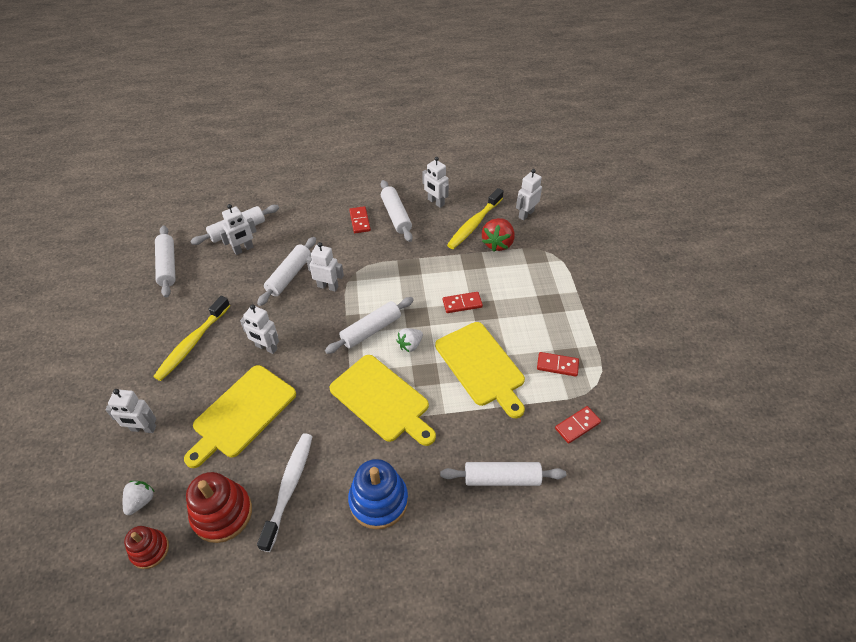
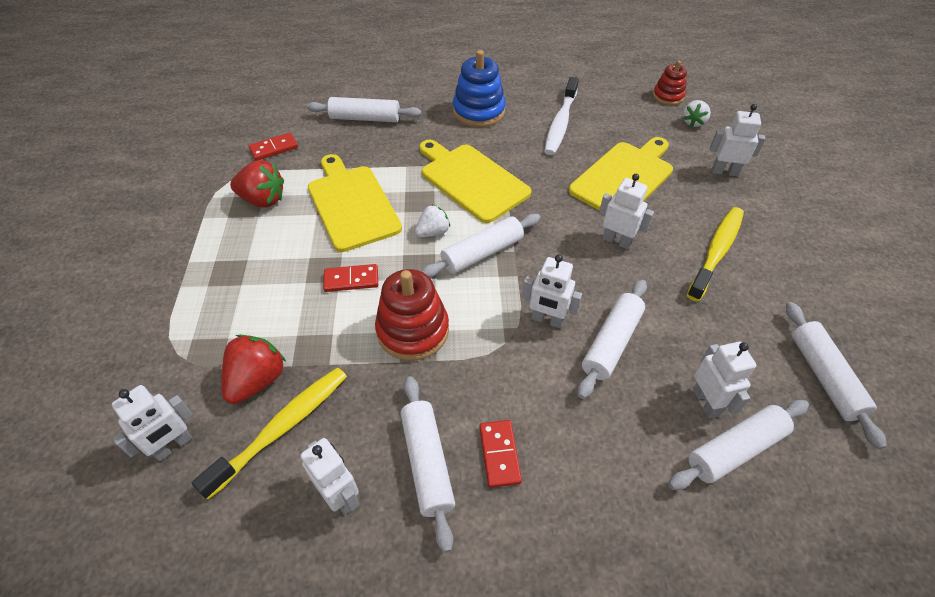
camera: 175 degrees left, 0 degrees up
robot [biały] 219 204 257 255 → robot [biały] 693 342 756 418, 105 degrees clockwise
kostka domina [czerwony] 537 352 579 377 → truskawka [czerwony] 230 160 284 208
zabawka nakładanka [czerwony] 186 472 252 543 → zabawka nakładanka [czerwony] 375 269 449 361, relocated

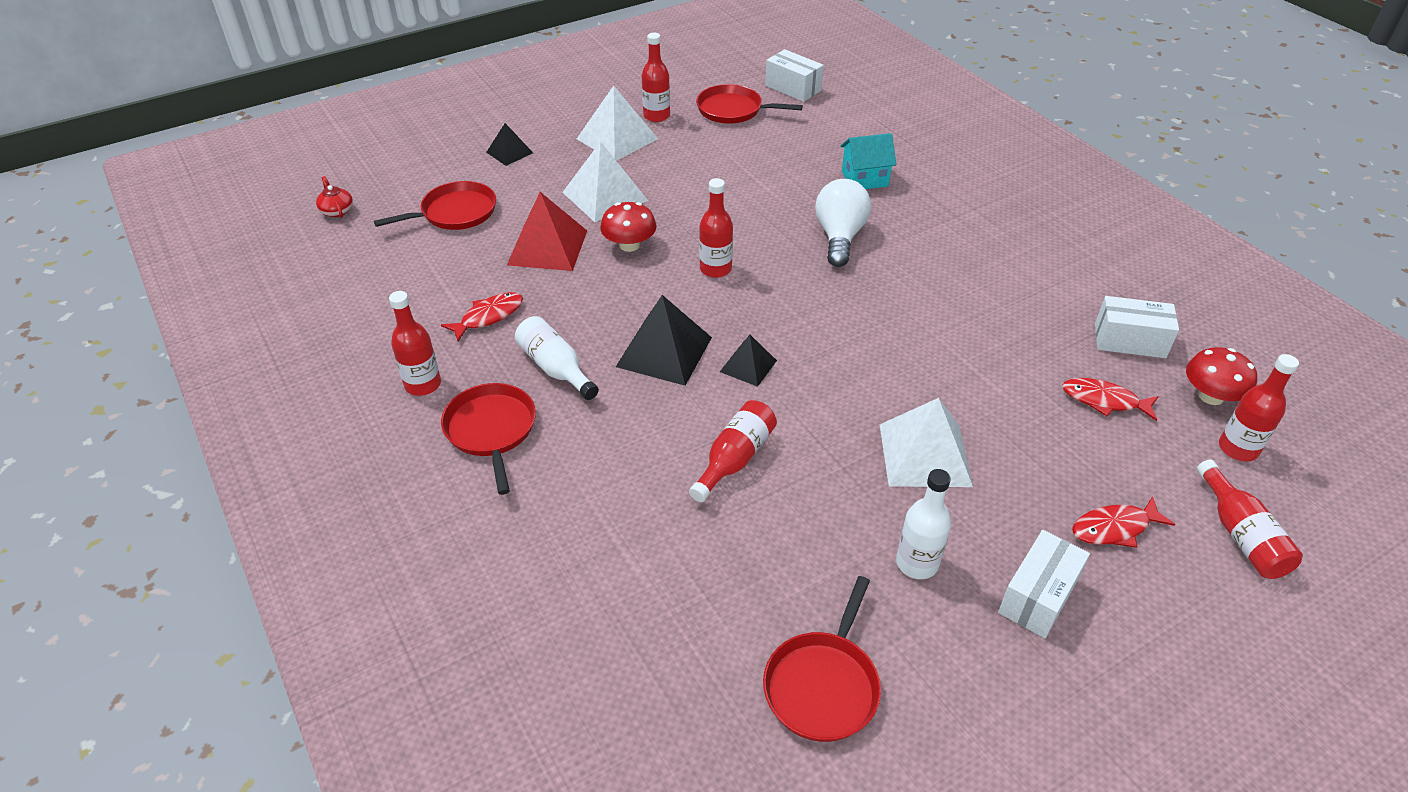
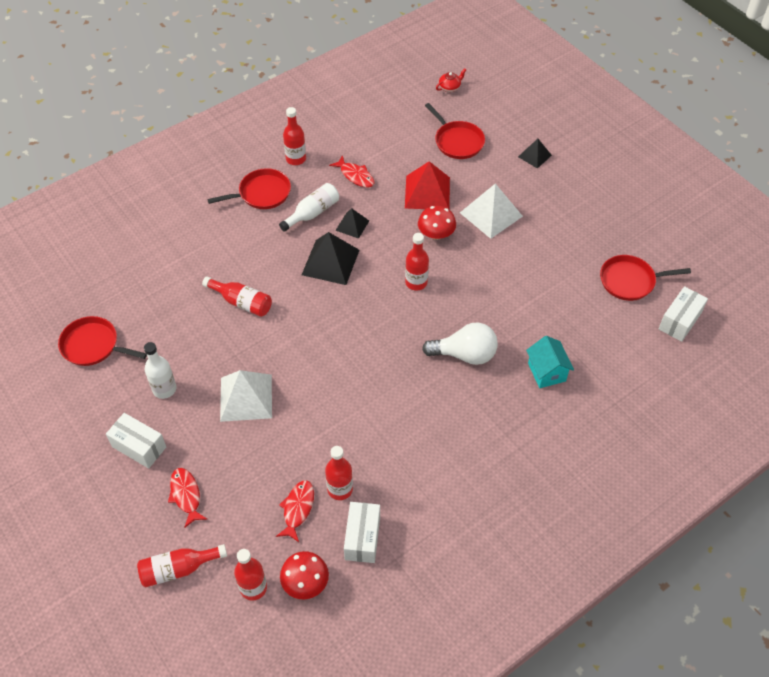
camera: 85 degrees right, 10 degrees up
butelka [czerwony] 642 33 670 122 → butelka [czerwony] 325 446 353 500, relocated
patelnia [czerwony] 696 84 803 124 → patelnia [czerwony] 600 255 691 301, 105 degrees counterclockwise
piramida [biały] 577 86 658 161 → -
piramida [czarny] 720 335 777 387 → piramida [czarny] 335 208 369 239, relocated

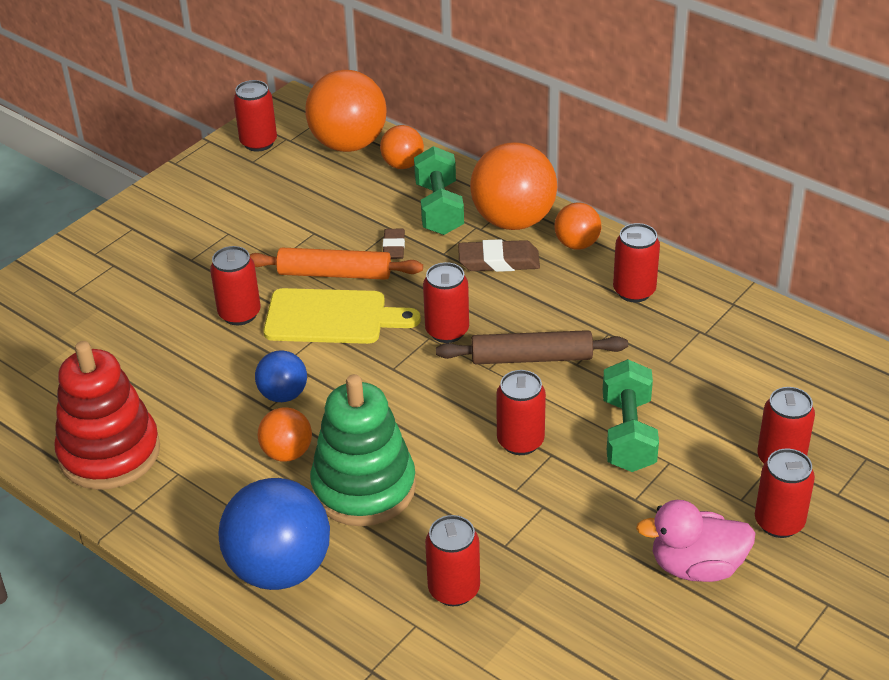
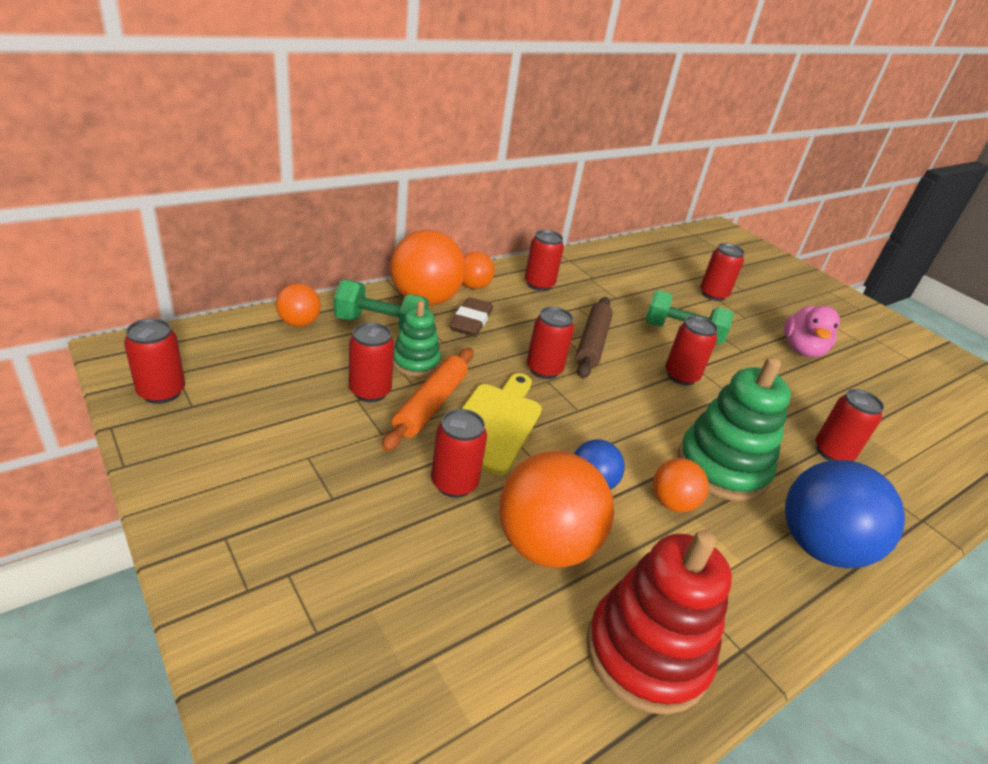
camera: 80 degrees left, 5 degrees down
piłka [pomarańczowy] 305 70 387 152 → piłka [pomarańczowy] 499 451 614 568, relocated
gumka do mazania [brązowy] 383 229 405 259 → zabawka nakładanka [zielony] 393 301 441 377
puszka [czerwony] 755 449 815 538 → puszka [czerwony] 349 322 394 402, relocated

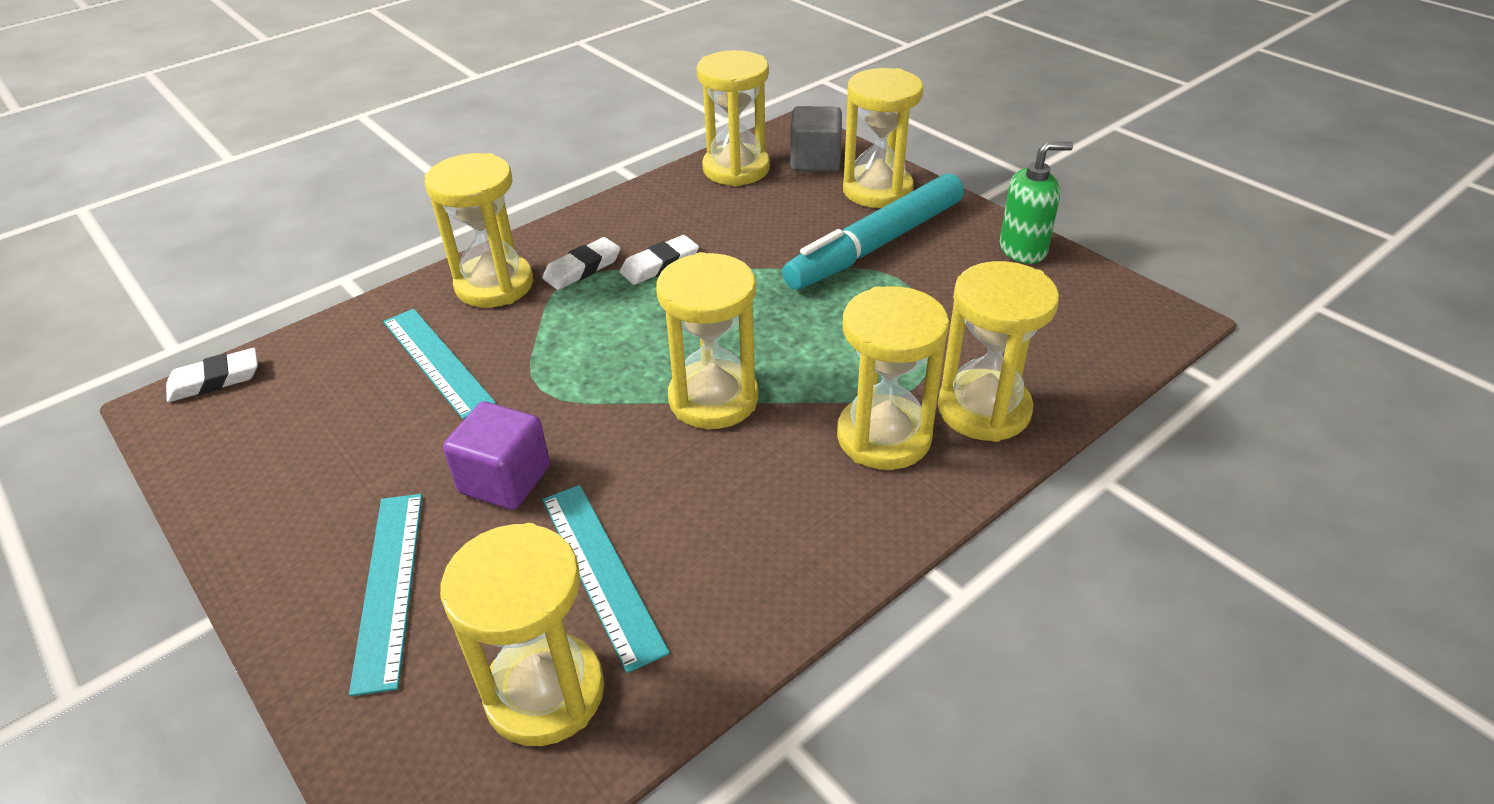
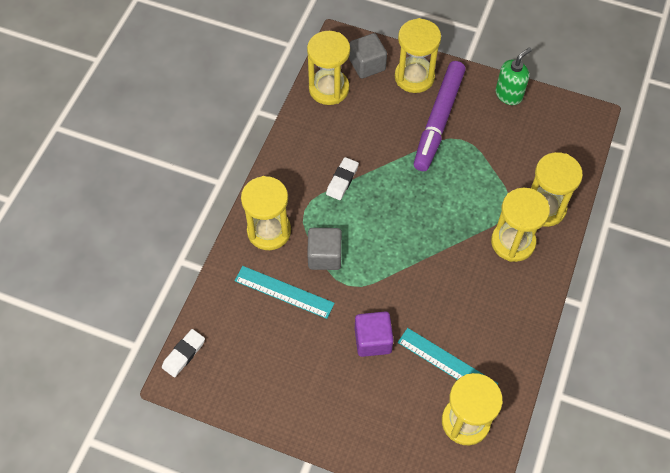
camera: 30 degrees left, 20 degrees up
flamaster [turkusowy] 782 173 964 290 → flamaster [fioletowy] 414 61 466 171
gumka do mazania [biały] 542 237 621 290 → -
klepsydra [żółty] 656 252 758 429 → -
linijka [turkusowy] 349 494 422 696 → -
- → sześcian [szary] 307 228 342 270

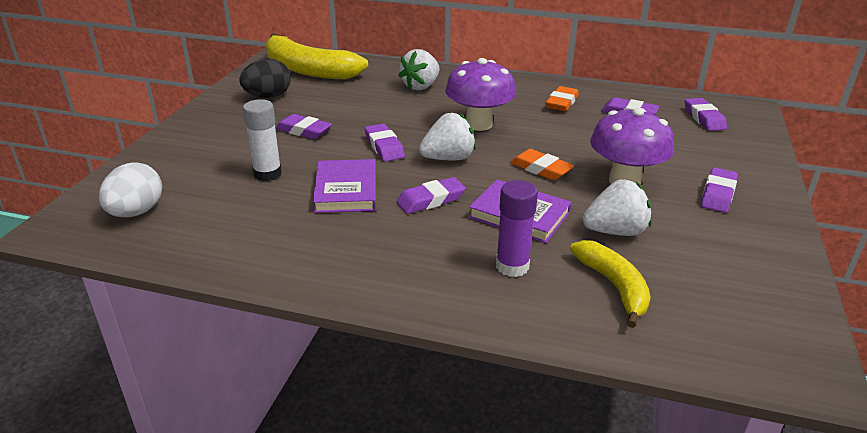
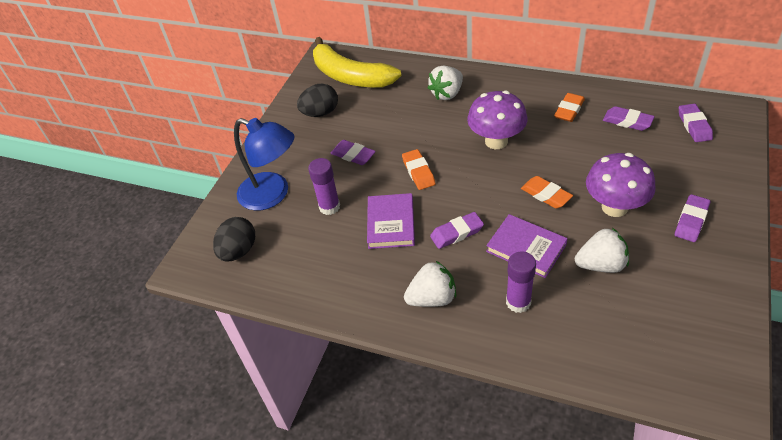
camera: 10 degrees right, 15 degrees up
klej w sztyfcie [biały] 243 99 282 181 → klej w sztyfcie [fioletowy] 308 158 340 215
truskawka [biały] 419 113 476 160 → truskawka [biały] 404 260 456 307, relocated
gumka do mazania [fioletowy] 365 124 405 162 → gumka do mazania [pomarańczowy] 402 149 436 190
jajko [biały] 99 163 162 217 → jajko [czarny] 213 217 255 262
banan [żółty] 570 240 651 328 → -
- → lampka [niebieski] 234 118 295 211

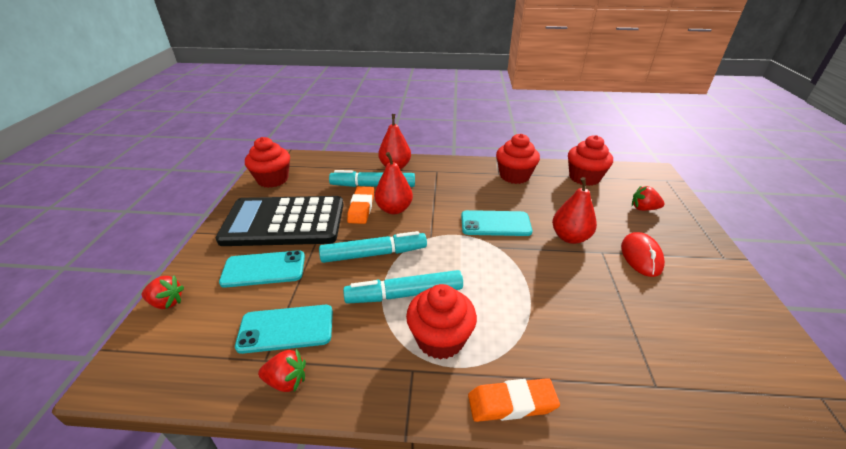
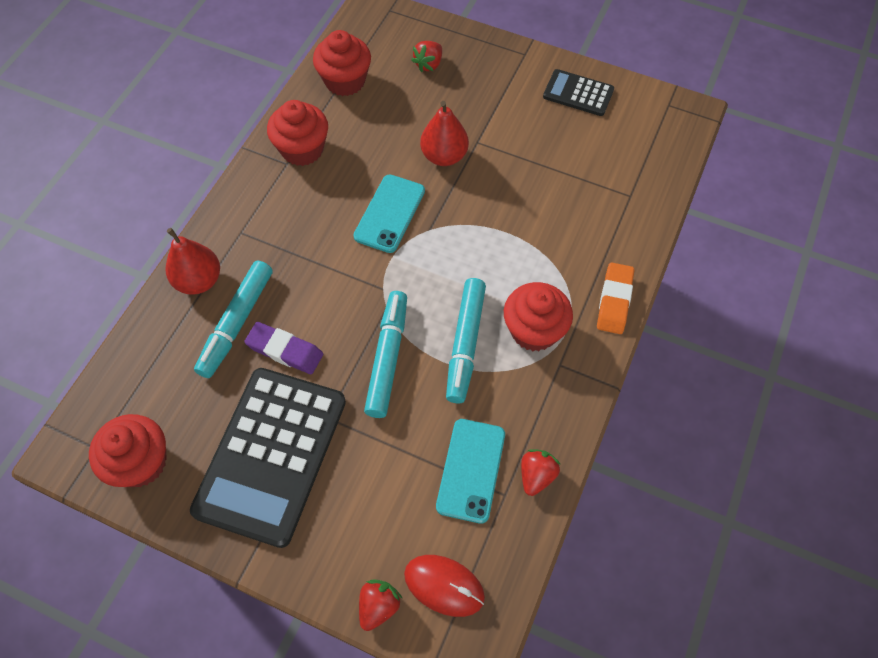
camera: 70 degrees left, 25 degrees up
gruszka [czerwony] 375 152 413 214 → -
gumka do mazania [pomarańczowy] 347 186 374 224 → gumka do mazania [fioletowy] 244 322 323 374
myszka [czerwony] 621 232 665 277 → myszka [czerwony] 404 555 485 617, relocated
telefon [turkusowy] 219 250 305 288 → -
- → kalkulator [czarny] 543 69 614 116

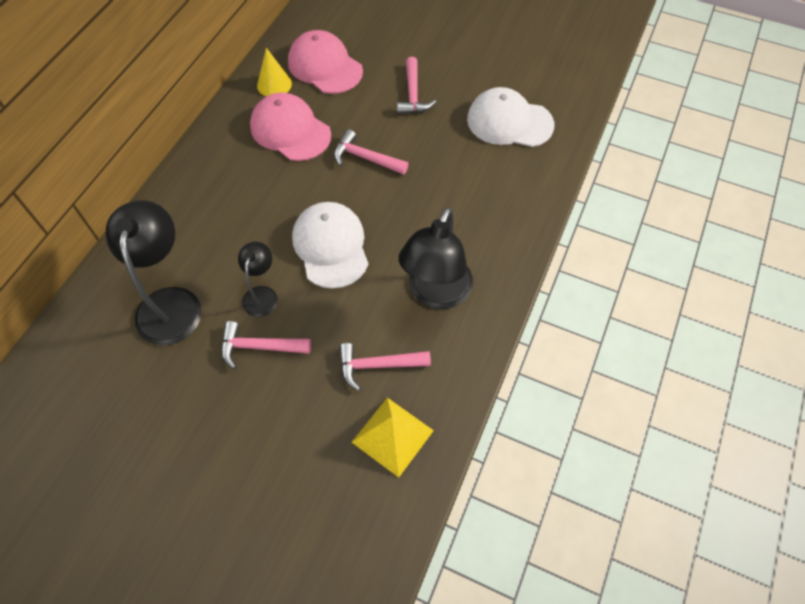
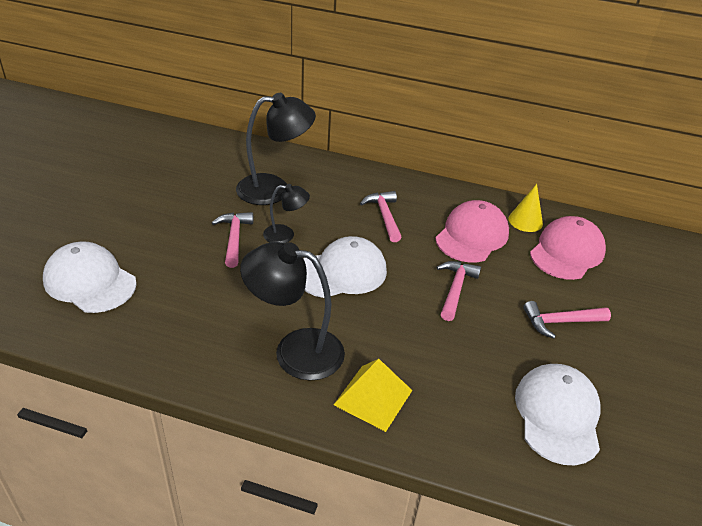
camera: 80 degrees right, 20 degrees down
młotek [różowy] 339 343 431 391 → młotek [różowy] 360 191 401 242, relocated
piramida [żółty] 352 398 434 478 → piramida [żółty] 334 359 412 432, relocated
- → czapka [biały] 43 242 137 313

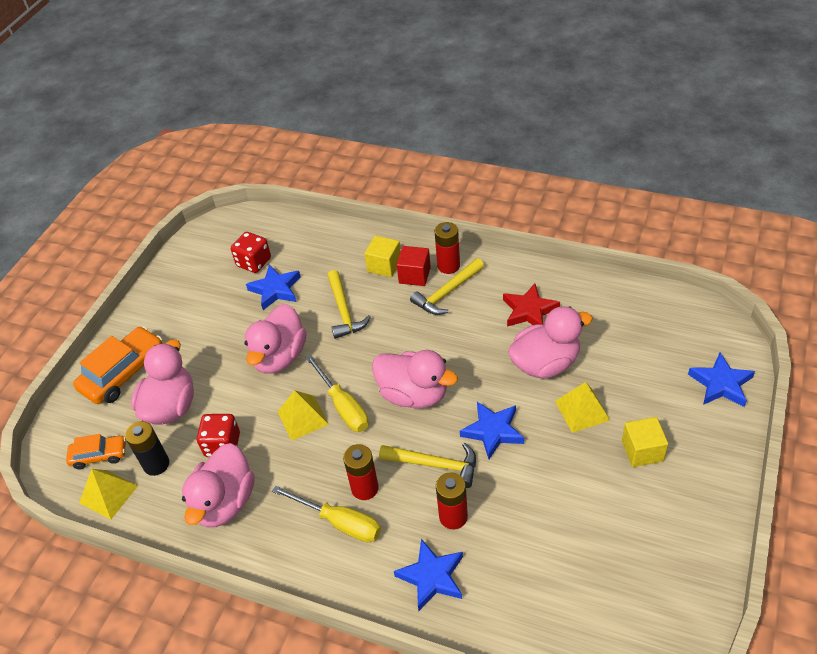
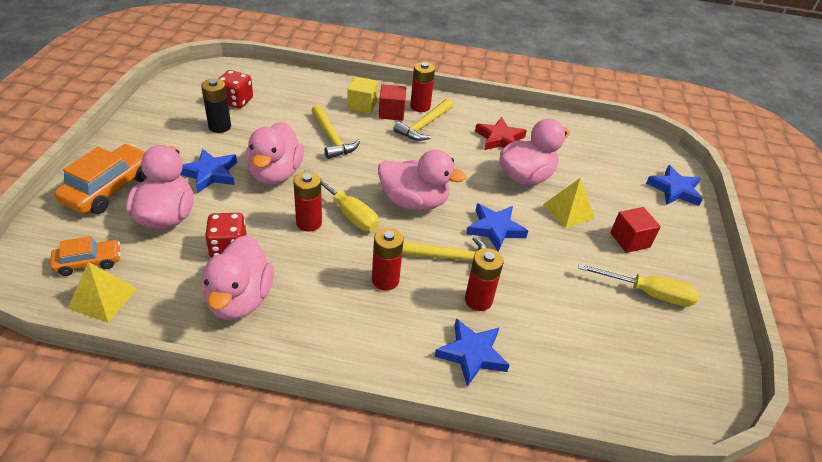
camera: 20 degrees left, 5 degrees down
gwiazda [niebieski] 246 264 301 310 → gwiazda [niebieski] 180 149 237 193, relocated
piramida [żółty] 277 390 329 441 → bateria [czerwony] 293 171 322 232
sześcian [żółty] 622 417 668 467 → sześcian [czerwony] 610 207 661 253
bateria [czarny] 125 421 169 476 → bateria [czarny] 201 79 231 133, relocated
śrubokręt [żółty] 272 485 381 542 → śrubokręt [żółty] 578 263 699 307, relocated

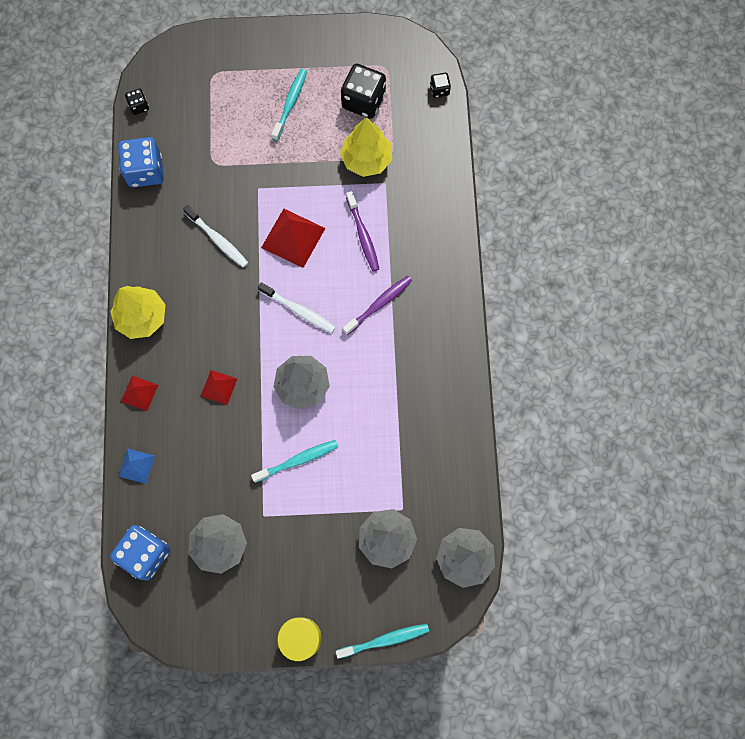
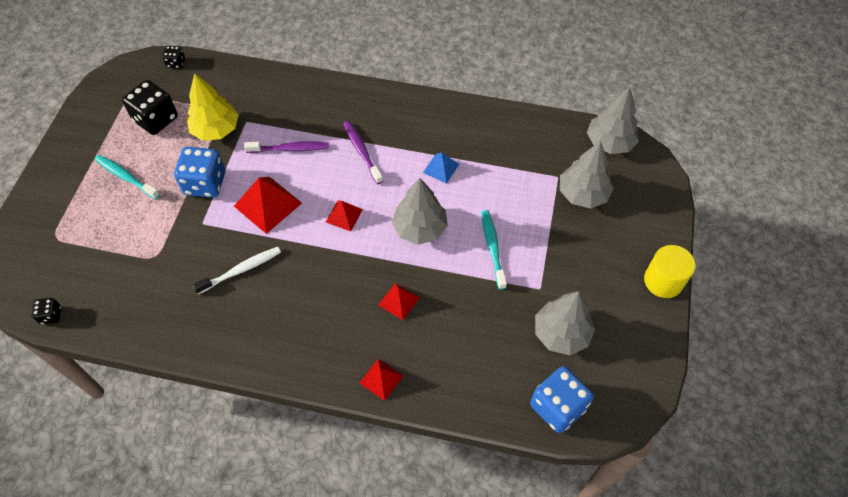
camera: 75 degrees left, 15 degrees down
kostka do gry [niebieski] 118 137 164 188 → kostka do gry [niebieski] 174 147 225 198, relocated
szczoteczka do zębów [biały] 258 282 336 333 → piramida [czerwony] 326 200 363 231
drzewko [żółty] 111 286 166 339 → -
piramida [niebieski] 118 448 155 484 → piramida [niebieski] 423 153 459 184, relocated
szczoteczka do zębów [turkusowy] 336 624 429 659 → -

